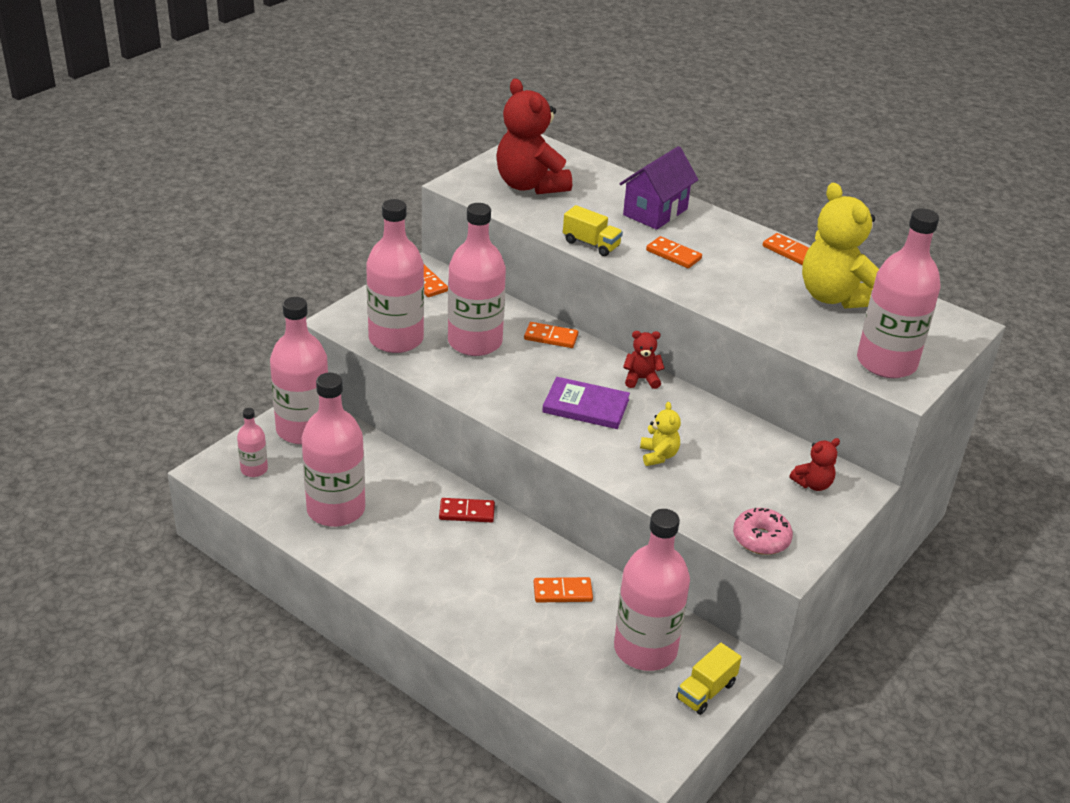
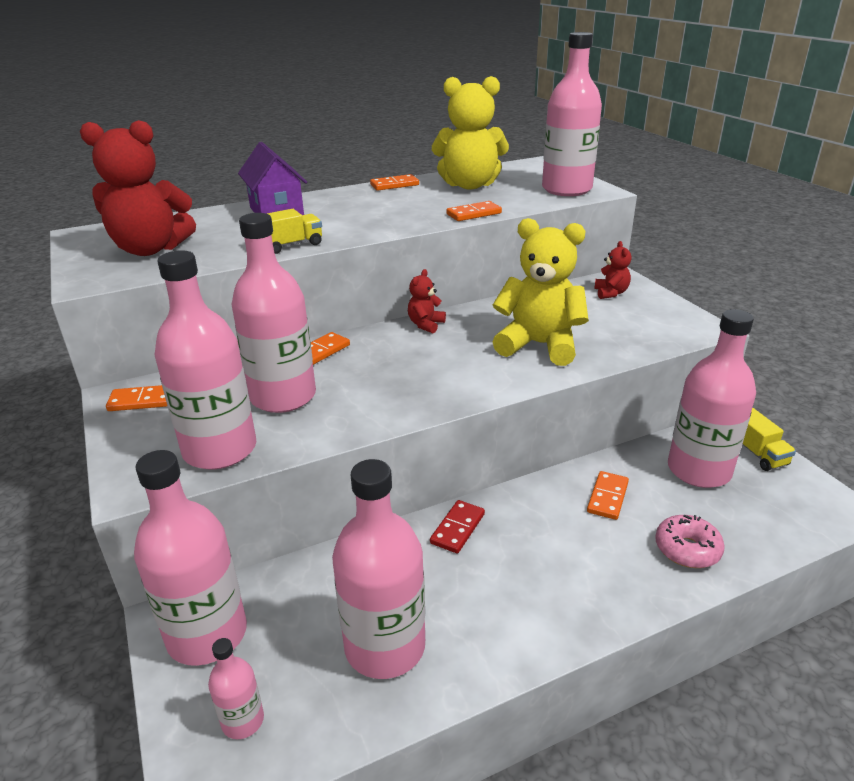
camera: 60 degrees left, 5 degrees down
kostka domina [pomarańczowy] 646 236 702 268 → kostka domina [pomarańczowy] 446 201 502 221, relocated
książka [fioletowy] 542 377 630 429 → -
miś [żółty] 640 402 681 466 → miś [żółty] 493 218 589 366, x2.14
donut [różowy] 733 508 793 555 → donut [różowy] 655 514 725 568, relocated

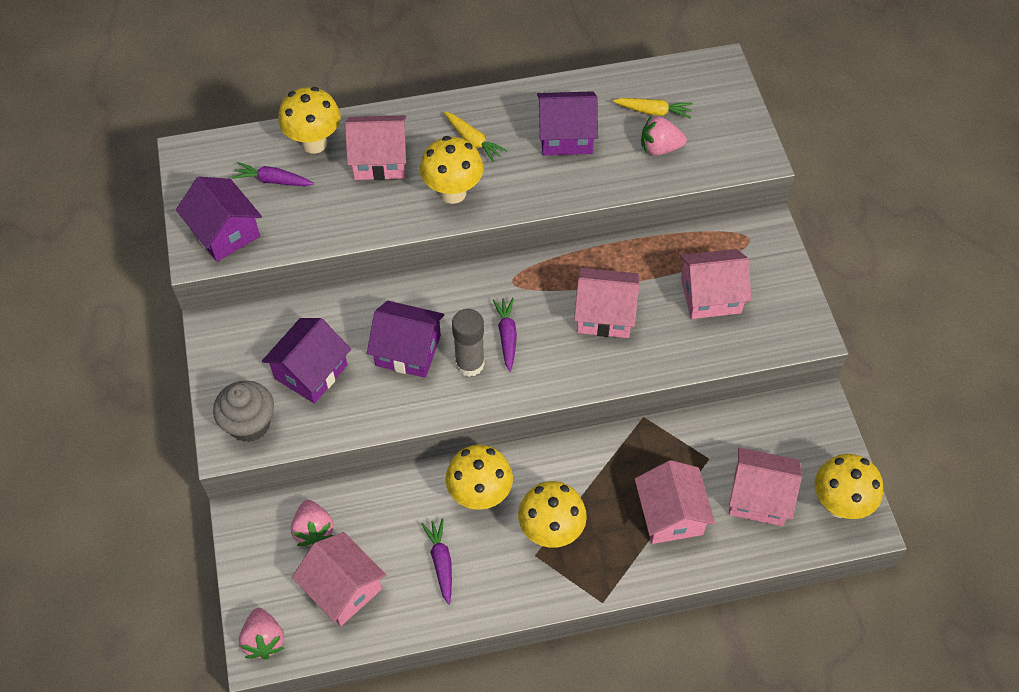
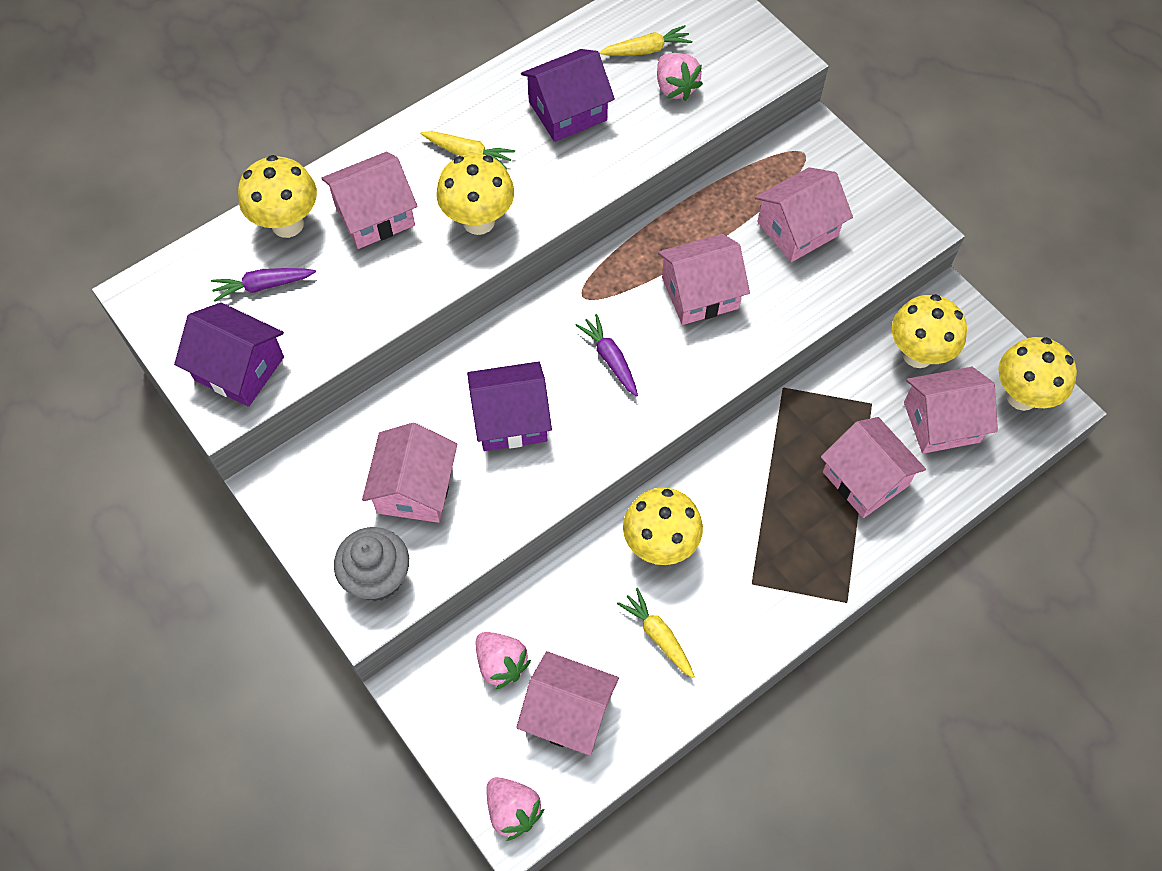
camera: 25 degrees left, 5 degrees up
truskawka [różowy] 641 115 687 156 → truskawka [różowy] 657 53 703 101, 90 degrees counterclockwise
klej w sztyfcie [szary] 452 309 485 377 → -
domek [fioletowy] 262 318 351 404 → domek [różowy] 362 423 457 523
grzyb [żółty] 518 481 587 548 → grzyb [żółty] 892 294 967 368, relocated
marchewka [fioletowy] 421 519 452 605 → marchewka [żółty] 617 588 695 678

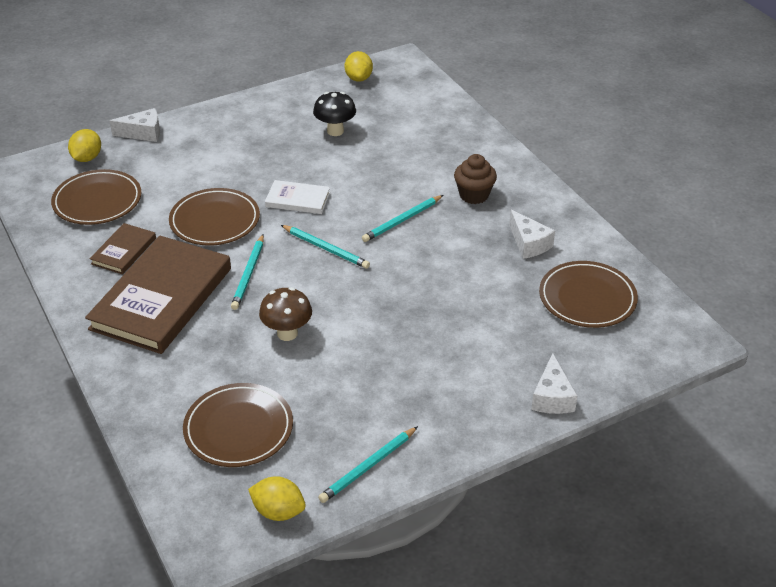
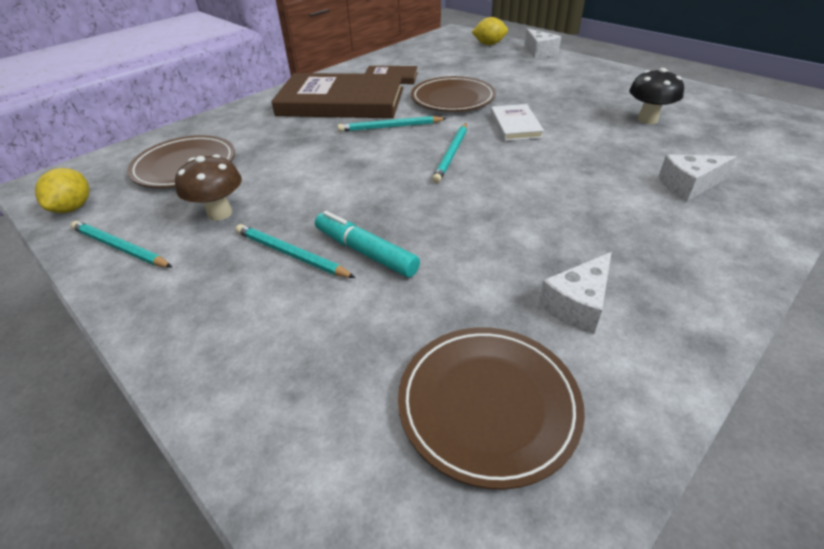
camera: 75 degrees right, 0 degrees up
cytryna [żółty] 345 51 373 82 → -
muffinka [brązowy] 454 154 497 204 → -
talerz [brązowy] 51 169 142 225 → -
ołówek [turkusowy] 362 195 443 242 → ołówek [turkusowy] 236 224 355 278, relocated
grzyb [brązowy] 259 287 312 341 → grzyb [brązowy] 175 154 242 221, relocated
ser [biały] 531 353 578 414 → ser [biały] 658 154 736 201, relocated
- → flamaster [turkusowy] 315 211 420 277

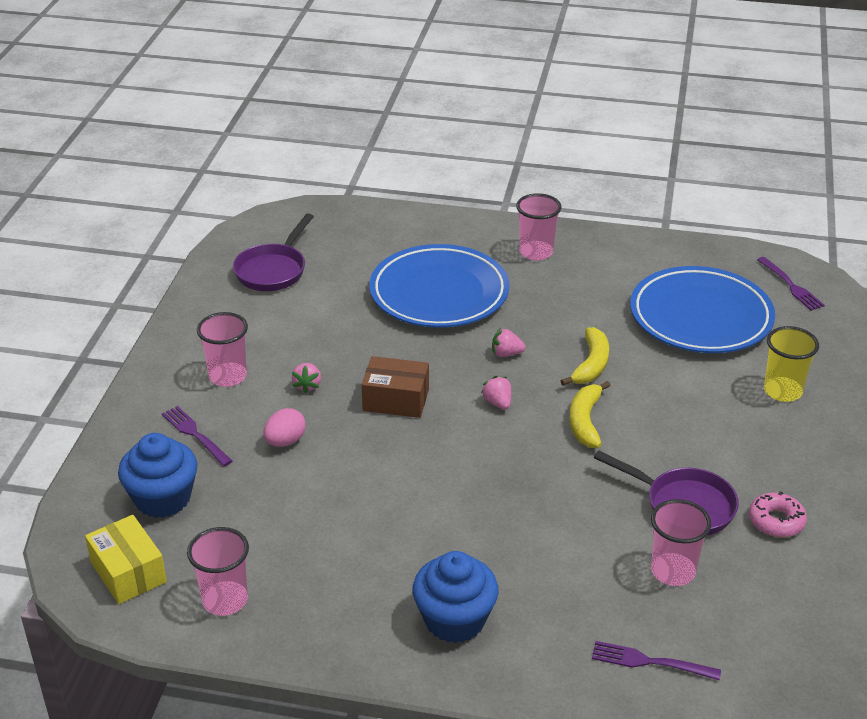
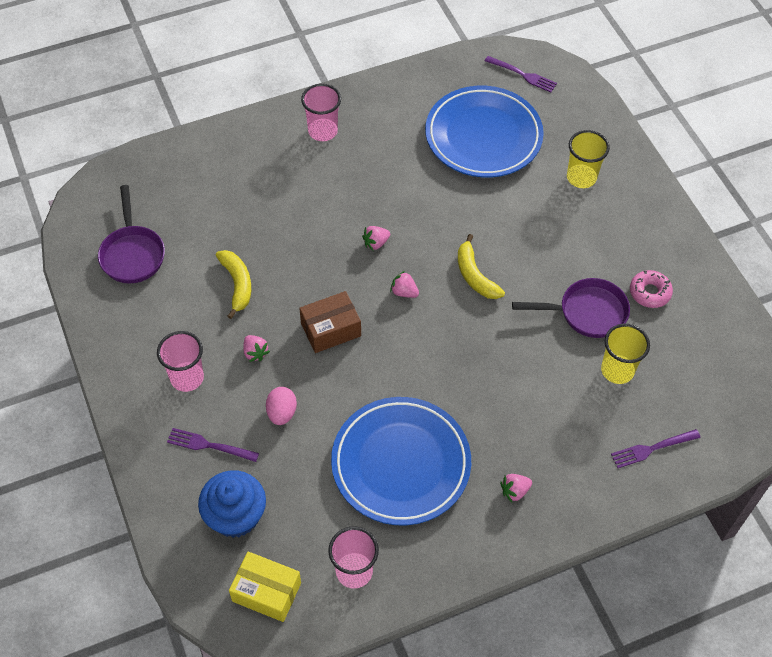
camera: 35 degrees left, 20 degrees up
talerz [niebieski] 369 244 509 328 → talerz [niebieski] 331 397 471 525, relocated
banan [żółty] 561 327 609 386 → banan [żółty] 216 250 251 319, relocated
szklanka [różowy] 651 499 711 586 → szklanka [żółty] 601 324 650 384
muffinka [niebieski] 412 551 499 643 → truskawka [różowy] 500 474 532 502

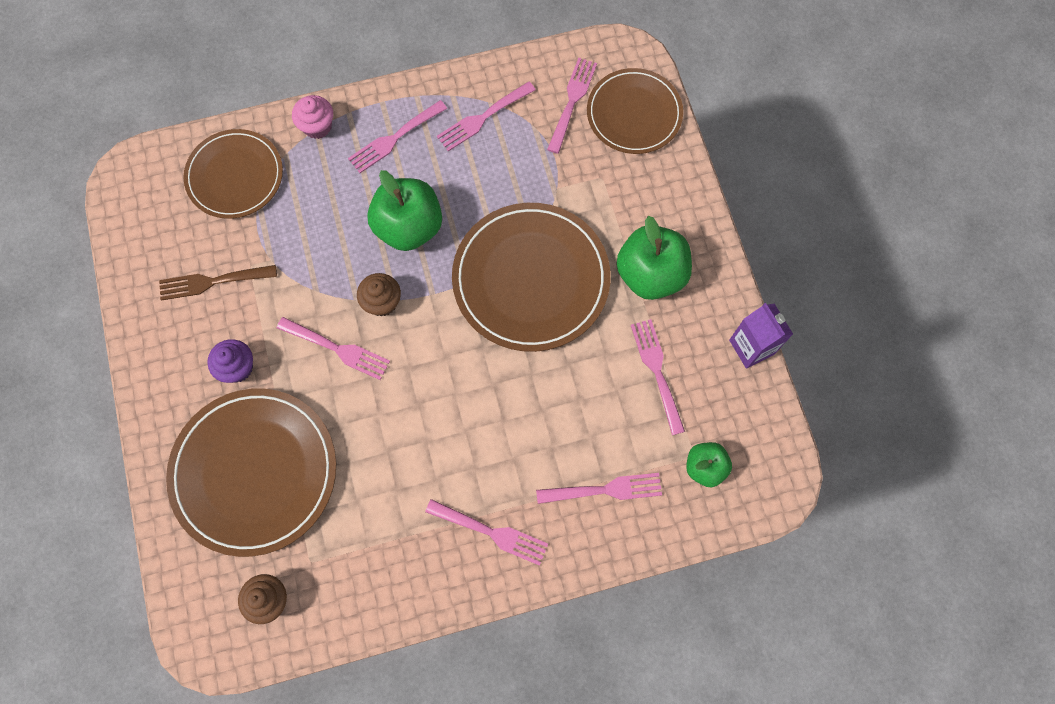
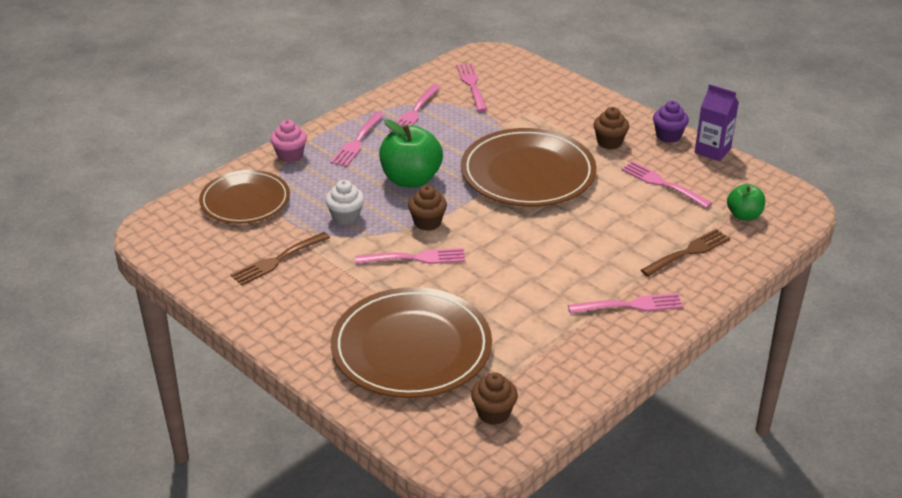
camera: 30 degrees left, 35 degrees down
talerz [brązowy] 587 68 683 154 → -
jabłko [zielony] 616 216 692 300 → muffinka [brązowy] 593 107 629 149
muffinka [fioletowy] 207 339 253 383 → muffinka [fioletowy] 653 101 689 143, relocated
widelec [różowy] 536 473 662 504 → widelec [brązowy] 641 229 730 277
- → muffinka [biały] 325 180 364 225

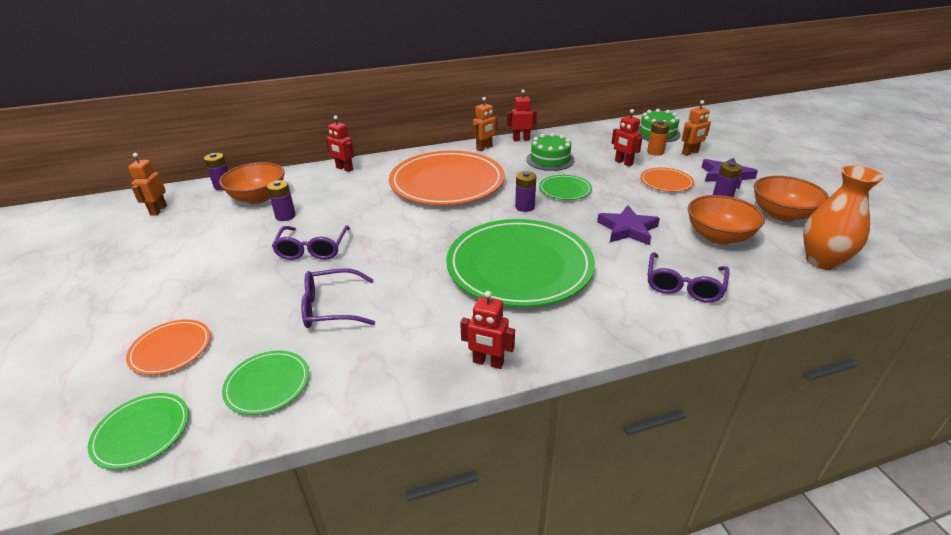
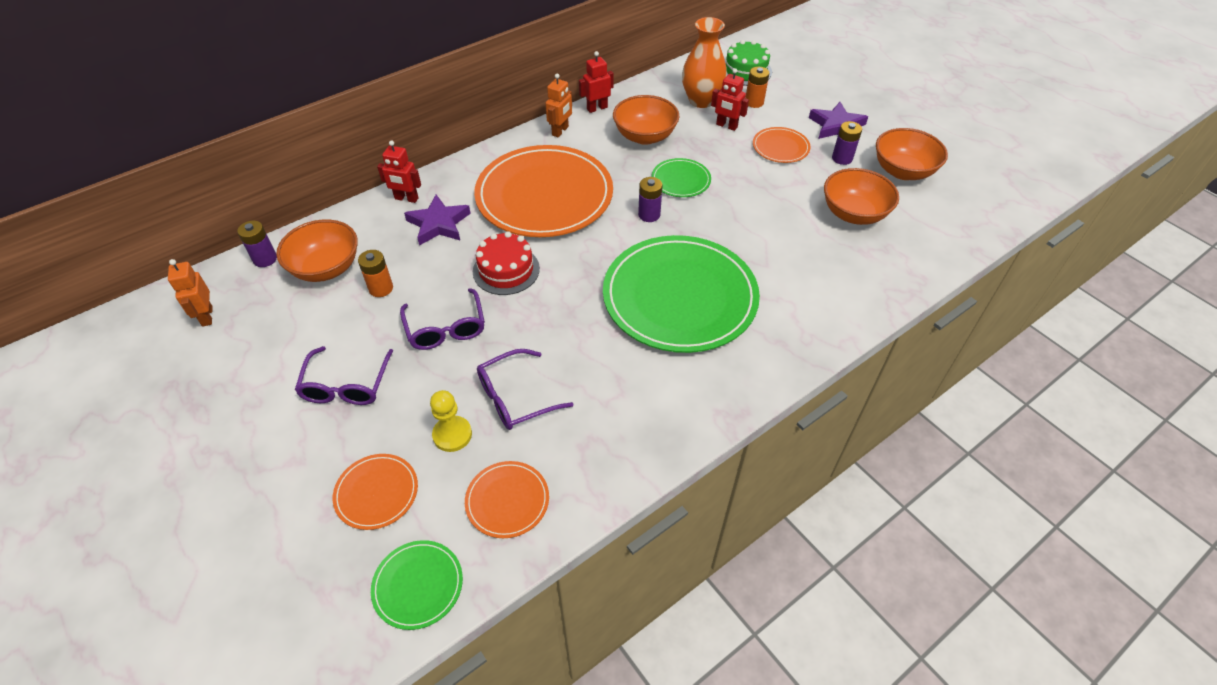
camera: 20 degrees left, 15 degrees up
robot [pomarańczowy] 681 100 711 156 → -
tort [zielony] 526 133 574 171 → miska [pomarańczowy] 613 95 680 145
wazon [pomarańczowy] 803 165 884 270 → wazon [pomarańczowy] 682 17 727 108, relocated
bateria [fioletowy] 267 180 296 221 → bateria [pomarańczowy] 358 250 393 297
gwiazda [fioletowy] 597 205 660 245 → gwiazda [fioletowy] 404 195 471 246, relocated
okulary [fioletowy] 647 252 729 303 → okulary [fioletowy] 295 346 393 405, relocated
robot [czerwony] 460 291 515 369 → -
talerz [zielony] 222 351 309 415 → talerz [pomarańczowy] 465 461 549 538
- → tort [czerwony] 473 231 540 295
- → pionek [żółty] 430 390 472 452

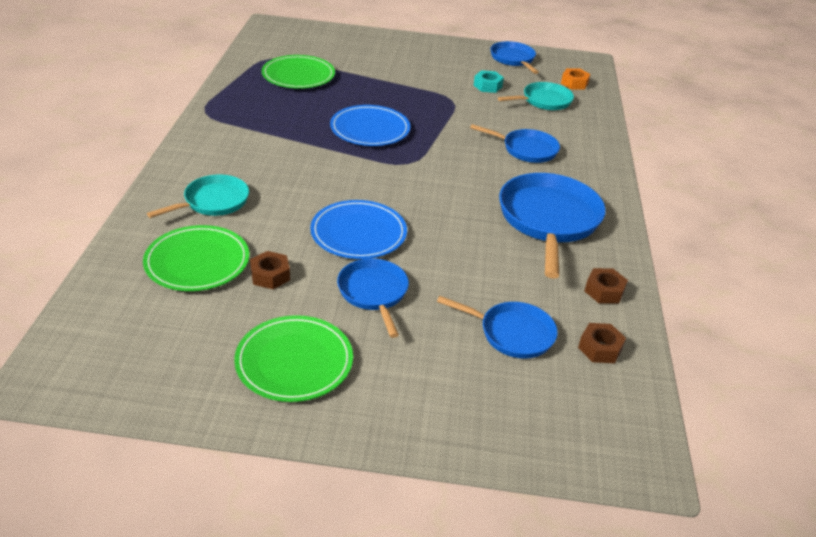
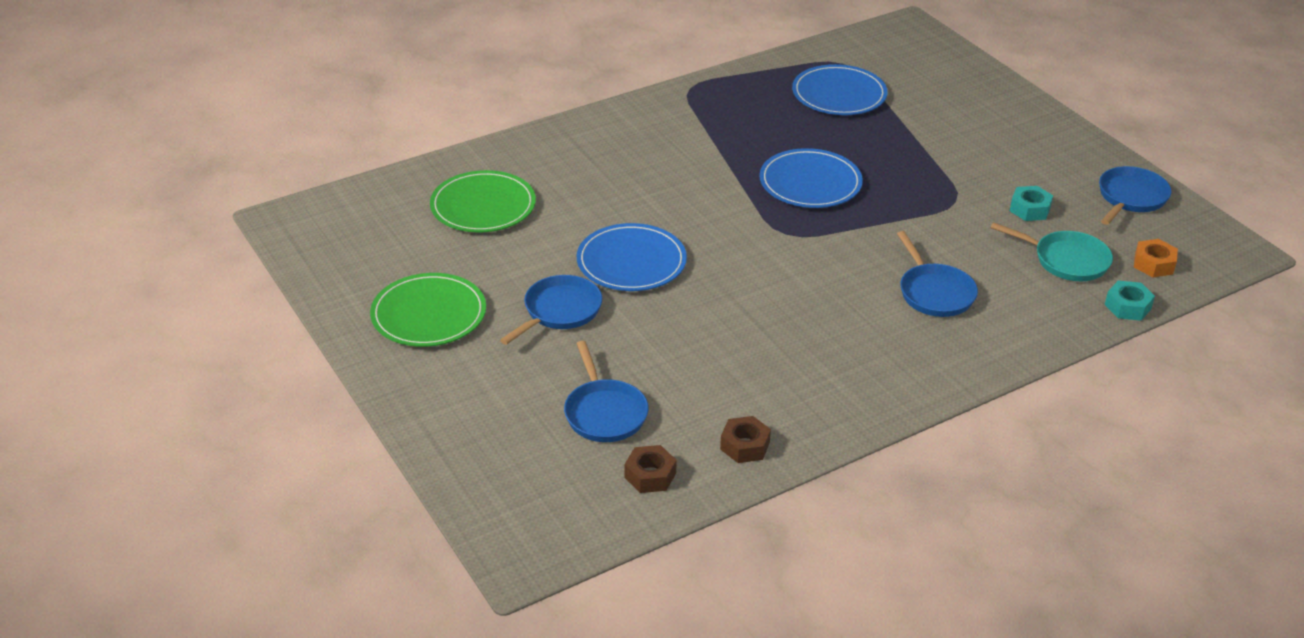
camera: 55 degrees right, 0 degrees up
talerz [zielony] 262 55 335 89 → talerz [niebieski] 792 64 888 115
patelnia [niebieski] 499 173 606 279 → -
patelnia [turkusowy] 147 175 249 218 → -
nakrętka [brązowy] 250 251 290 289 → -
- → nakrętka [turkusowy] 1105 281 1155 321

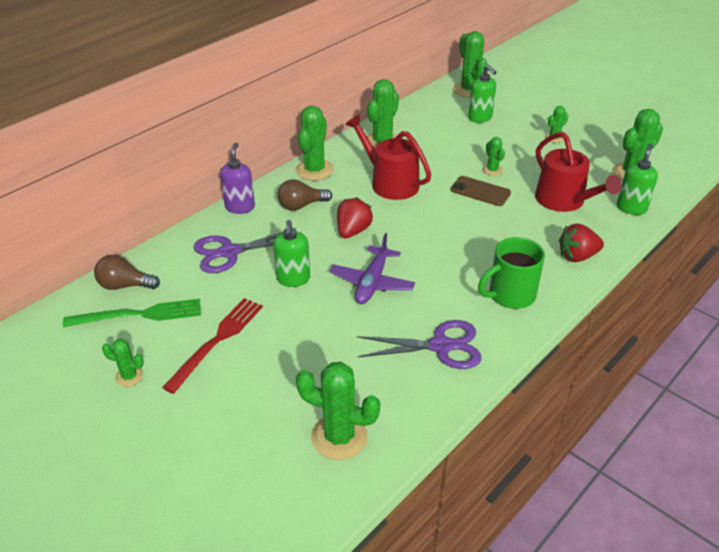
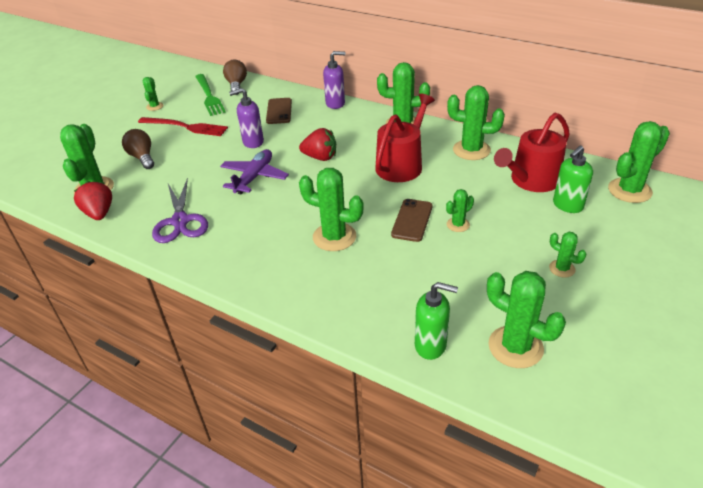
camera: 80 degrees right, 0 degrees up
konewka [czerwony] 535 132 621 212 → konewka [czerwony] 494 113 570 192, relocated
żarówka [brązowy] 277 179 332 211 → żarówka [brązowy] 122 129 154 169, relocated
dozownik mydła [zielony] 273 220 310 287 → dozownik mydła [fioletowy] 229 88 264 148
truskawka [czerwony] 559 223 604 262 → truskawka [czerwony] 74 181 112 220, relocated
nożyczki [fioletowy] 194 228 296 273 → telefon [brązowy] 266 98 292 124
samolot [fioletowy] 330 233 415 304 → samolot [fioletowy] 220 149 289 194, 105 degrees clockwise
kubek [zielony] 478 237 545 309 → -
- → kaktus [zielony] 299 168 364 251

